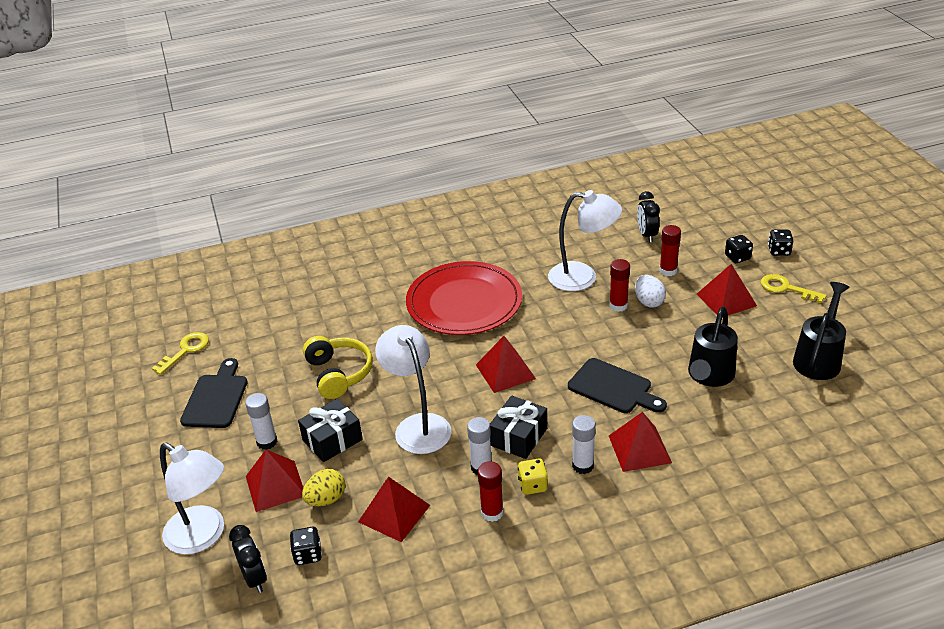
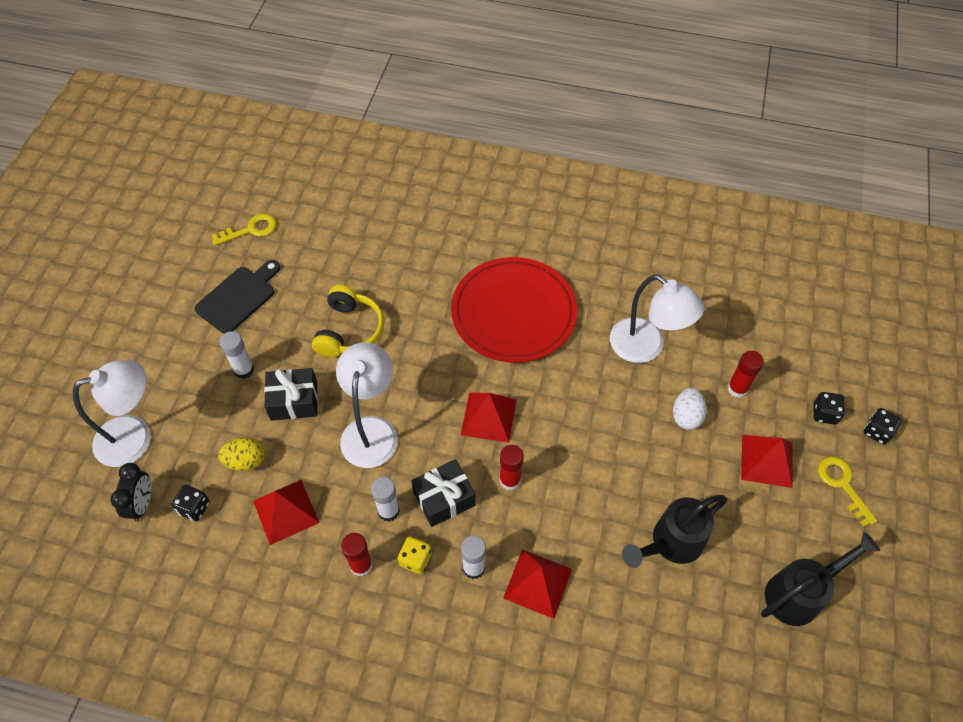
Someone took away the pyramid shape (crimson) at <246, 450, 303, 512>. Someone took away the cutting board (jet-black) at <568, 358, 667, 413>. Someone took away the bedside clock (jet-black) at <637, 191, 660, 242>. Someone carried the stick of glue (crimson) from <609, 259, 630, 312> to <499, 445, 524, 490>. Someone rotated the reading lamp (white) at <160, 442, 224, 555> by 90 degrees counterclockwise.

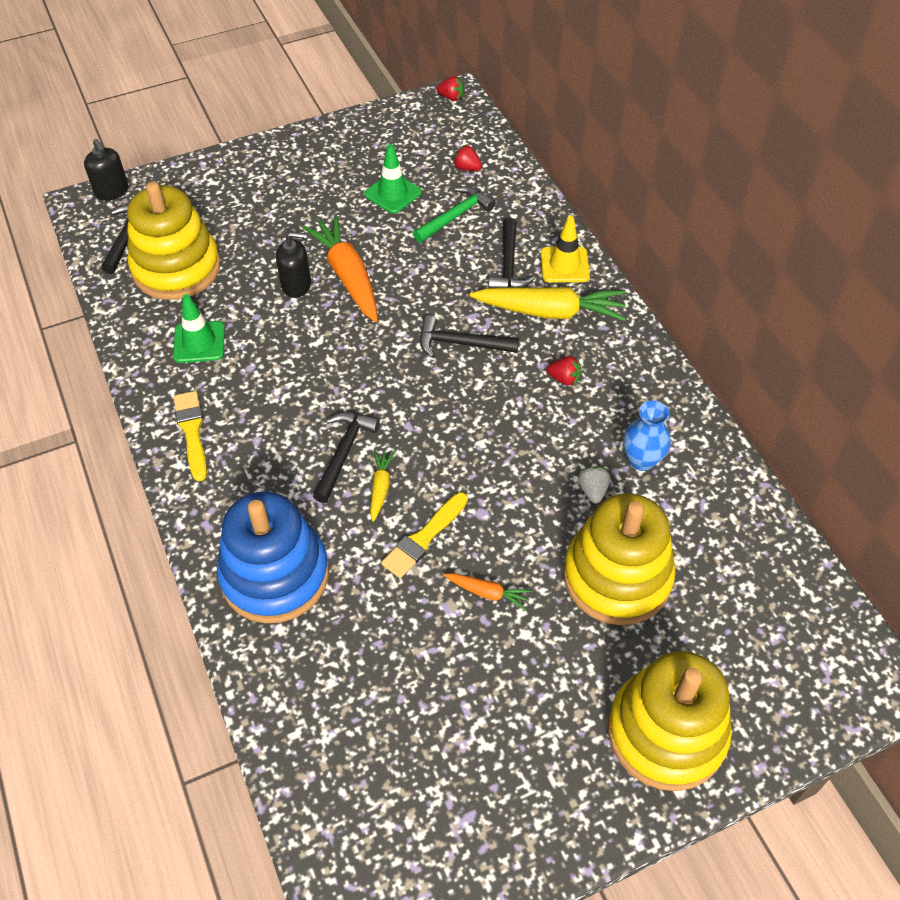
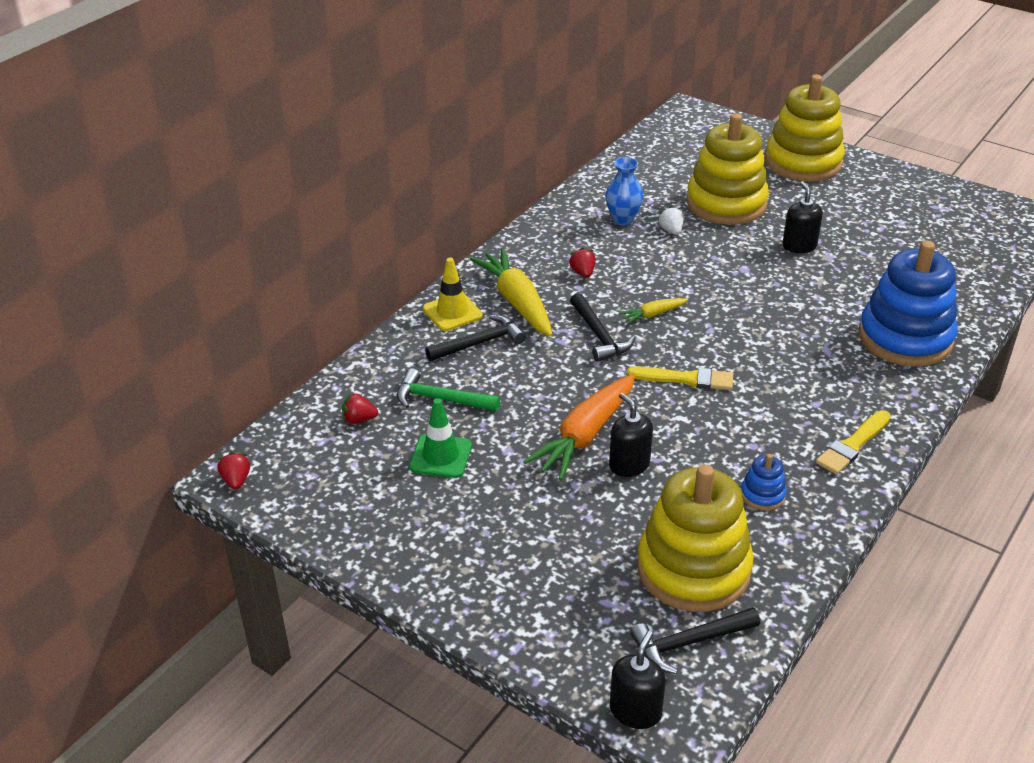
Someone took away the carpenter's hammer (jet-black) at <313, 412, 380, 503>. Someone carried the toy carrot (golden) from <370, 450, 395, 522> to <619, 298, 688, 324>. Someone carried the paintbrush (golden) from <381, 492, 468, 578> to <627, 366, 733, 390>. Someone swapped the traffic cone (green) at <173, 294, 225, 363> for the stacking toy (cobalt) at <741, 454, 787, 511>. Someone swapped the toy carrot (orange-coloured) at <443, 573, 532, 610> for the pump bottle (jet-black) at <782, 182, 823, 253>. Someone rotated the toy strawberry (crimson) at <453, 144, 482, 171> by 90 degrees clockwise. Someone rotated the toy strawberry (white) at <579, 466, 610, 504> by 105 degrees clockwise.

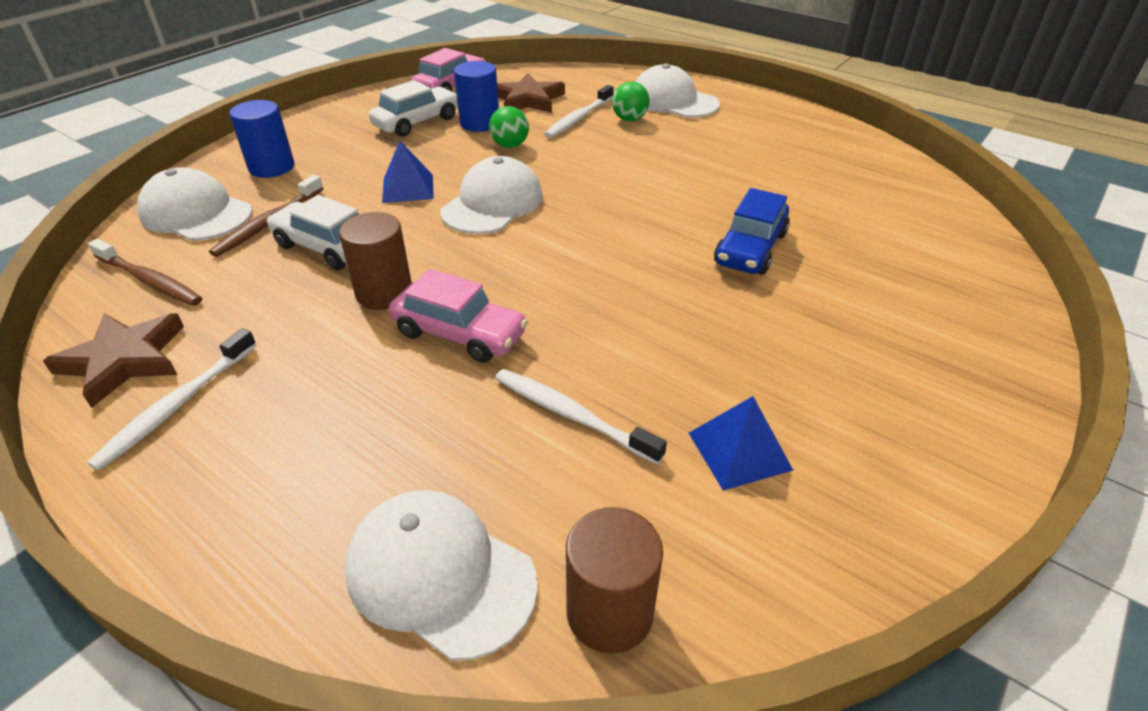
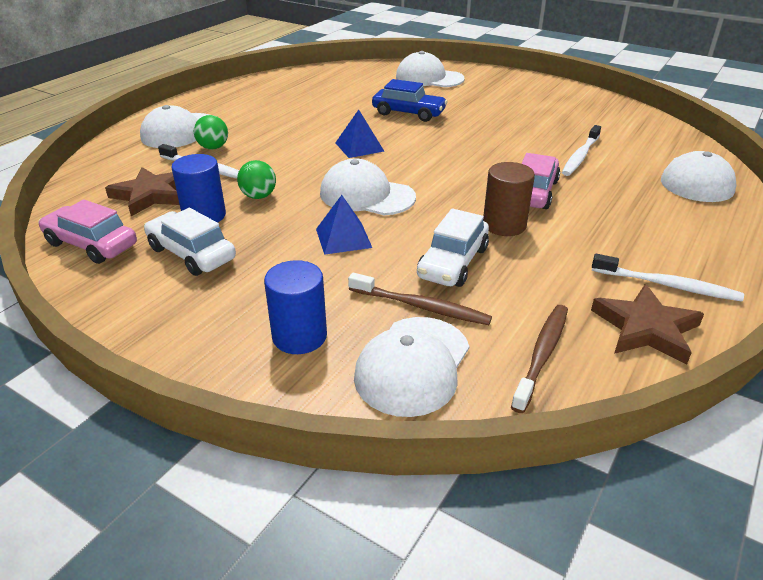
Someone took away the cylinder shape (brown) at <566, 507, 663, 653>. Someone put down the peaked cap (white) at <396, 51, 465, 87>. Someone carried the pyramid shape (cobalt) from <689, 396, 793, 491> to <335, 110, 384, 158>.

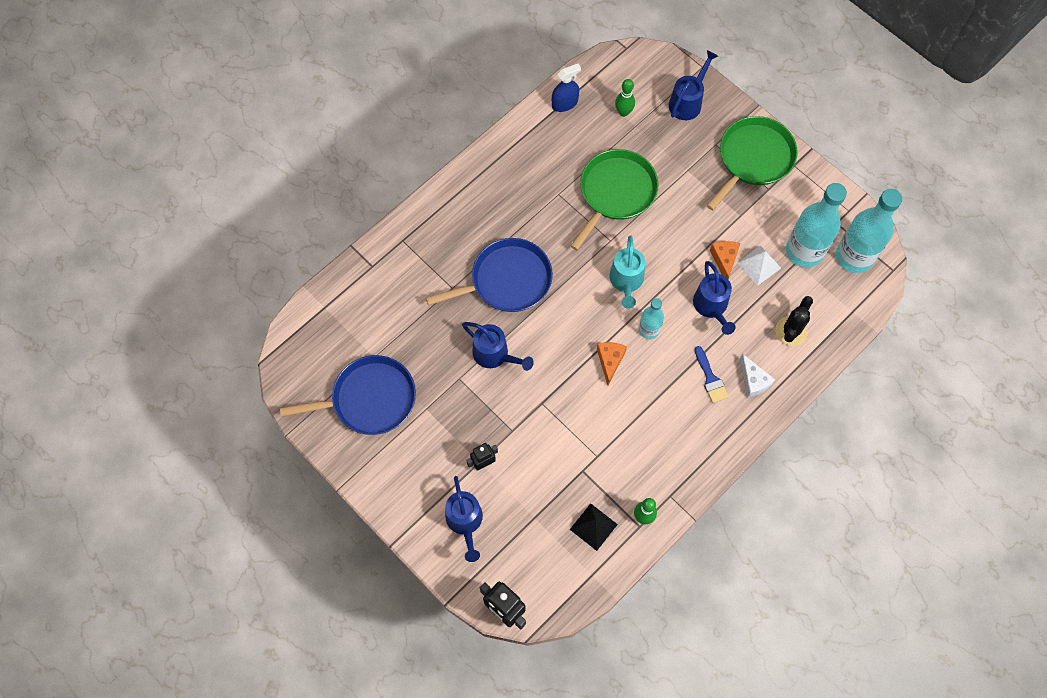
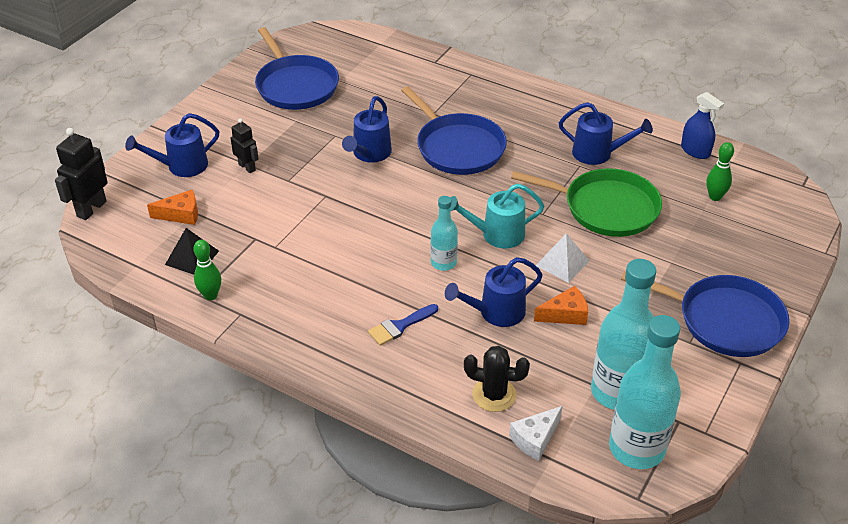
Someone carried the piece of cheese (orange-coloured) from <597, 342, 627, 385> to <147, 190, 198, 225>. Someone carried the watering can (cobalt) from <669, 50, 718, 120> to <559, 102, 653, 165>. Someone carried the pyramid shape (white) from <737, 246, 781, 286> to <536, 233, 589, 283>. Someone carried the piece of cheese (white) from <740, 354, 776, 398> to <509, 406, 563, 461>. Someone repainted the pan (green) at <707, 116, 798, 211>, which became the pan (cobalt) at <621, 271, 789, 357>.

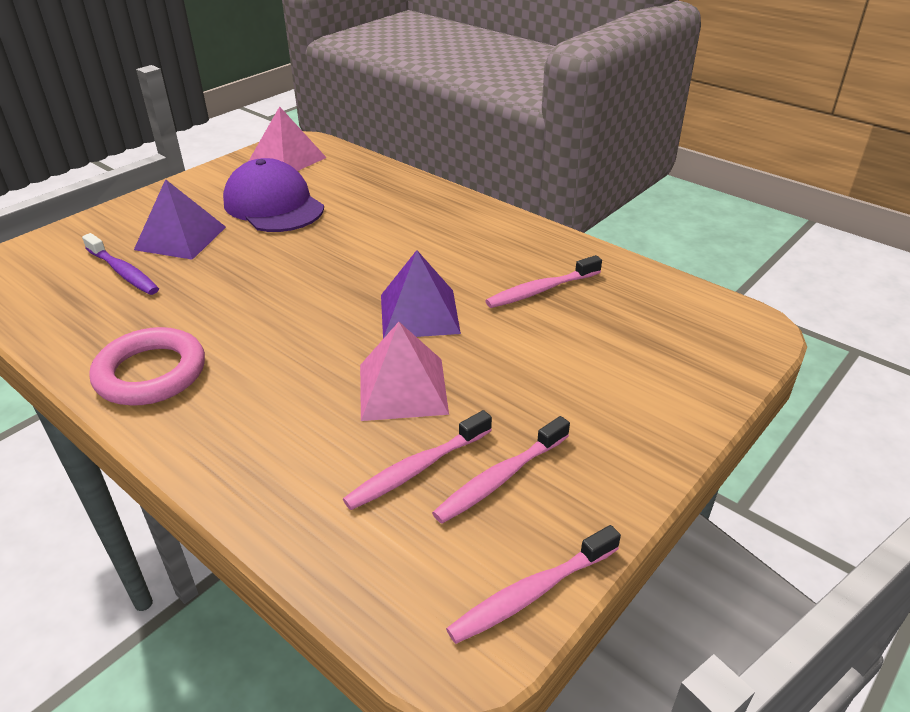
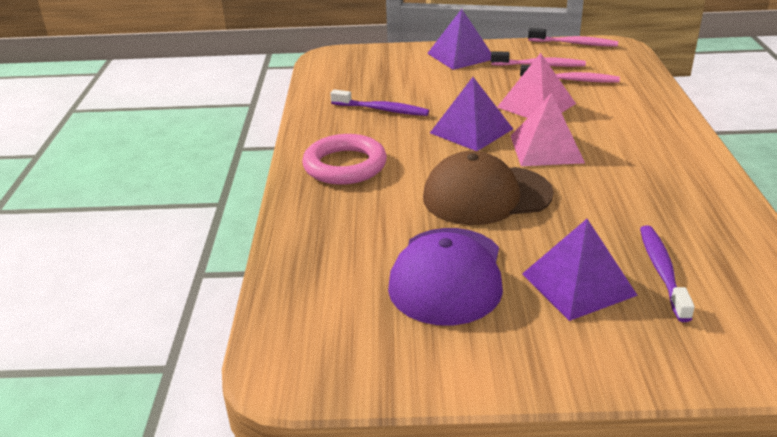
Someone put down the peaked cap (brown) at <423, 151, 554, 225>. Someone put down the pyramid shape (violet) at <427, 9, 491, 70>. Someone carried the torus (rosy) from <89, 327, 205, 406> to <302, 134, 387, 185>. Someone carried the pyramid shape (rosy) from <249, 106, 327, 171> to <511, 93, 585, 166>. Someone repainted the tooth brush (rosy) at <485, 255, 602, 308>, which became the tooth brush (violet) at <330, 89, 429, 116>.

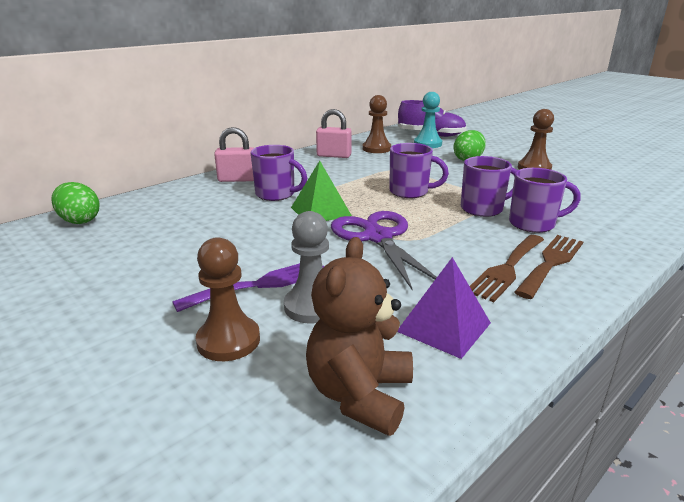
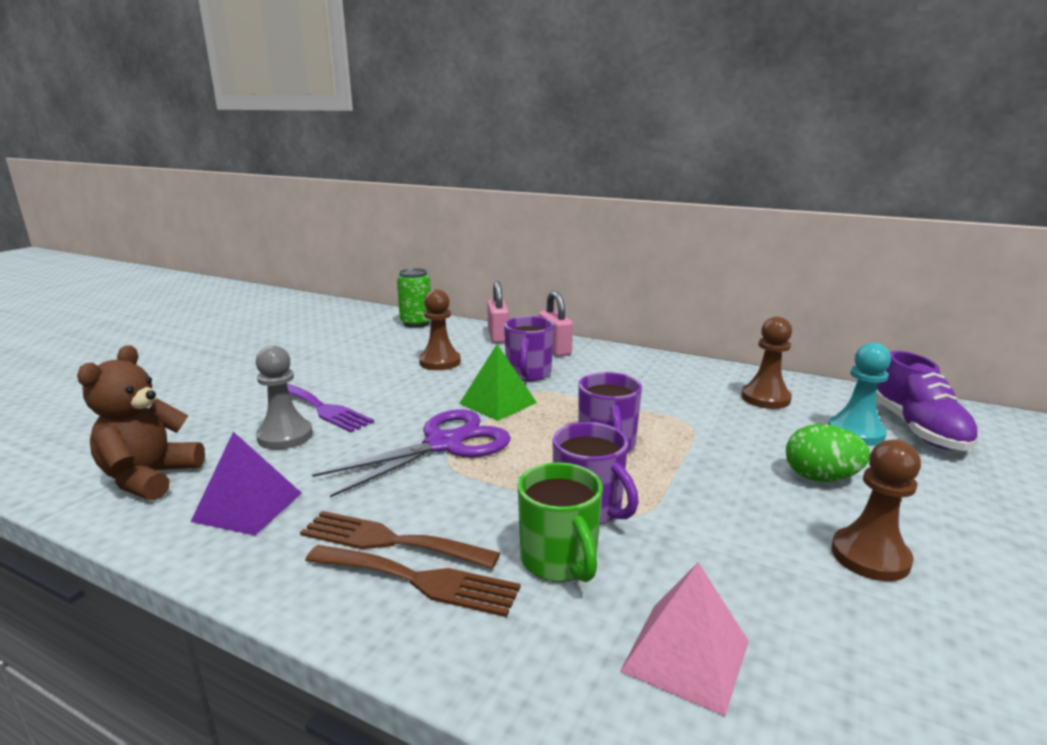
Someone put down the pyramid shape (rosy) at <620, 562, 749, 716>. Someone carried the chess pawn (brown) from <196, 237, 260, 361> to <419, 289, 461, 370>. Someone carried the padlock (rosy) from <316, 109, 352, 158> to <487, 281, 509, 343>. Someone swapped the egg (green) at <51, 182, 100, 224> for the tin (green) at <397, 268, 431, 328>. Someone repainted the mug (violet) at <509, 168, 581, 233>, which became the mug (green) at <517, 463, 603, 582>. Someone rotated the teddy bear (brown) at <306, 237, 413, 436> by 75 degrees counterclockwise.

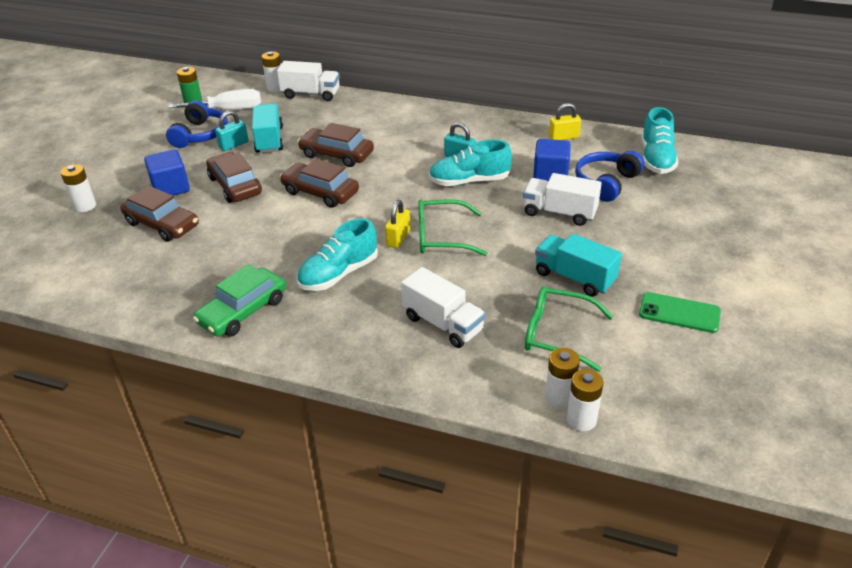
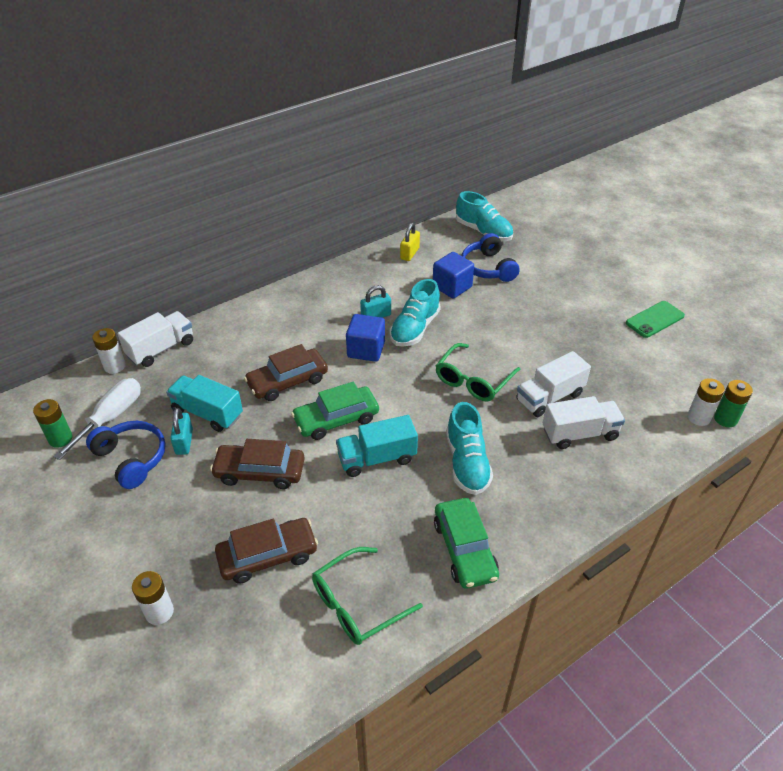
Someone took away the padlock (golden) at <385, 200, 410, 248>. Someone carried the solid cube (cobalt) from <144, 150, 190, 196> to <346, 314, 385, 362>. Someone carried the toy truck (white) from <523, 173, 602, 226> to <516, 351, 591, 417>. Someone carried the eyeglasses (green) from <525, 287, 614, 372> to <312, 547, 423, 645>. Someone carried the toy truck (turquoise) from <535, 233, 622, 297> to <336, 415, 418, 477>. Someone repainted the automobile (brown) at <280, 159, 359, 208>, which became the automobile (green) at <291, 382, 379, 440>. Someone repainted the power cell (white) at <567, 369, 604, 431>, which became the power cell (green) at <714, 380, 753, 427>.

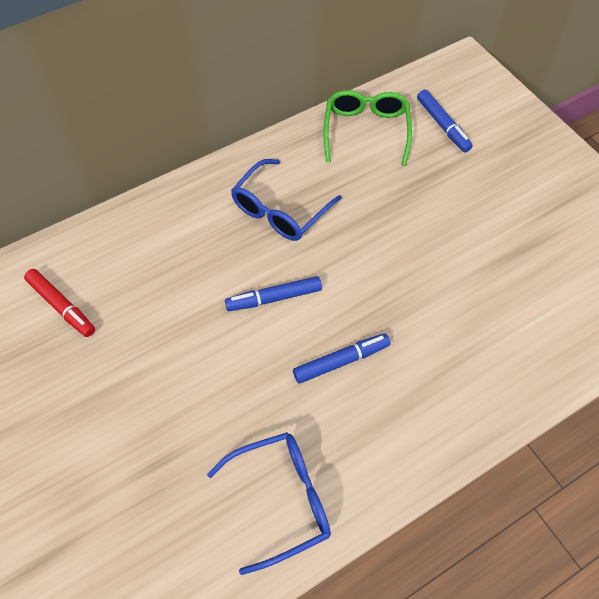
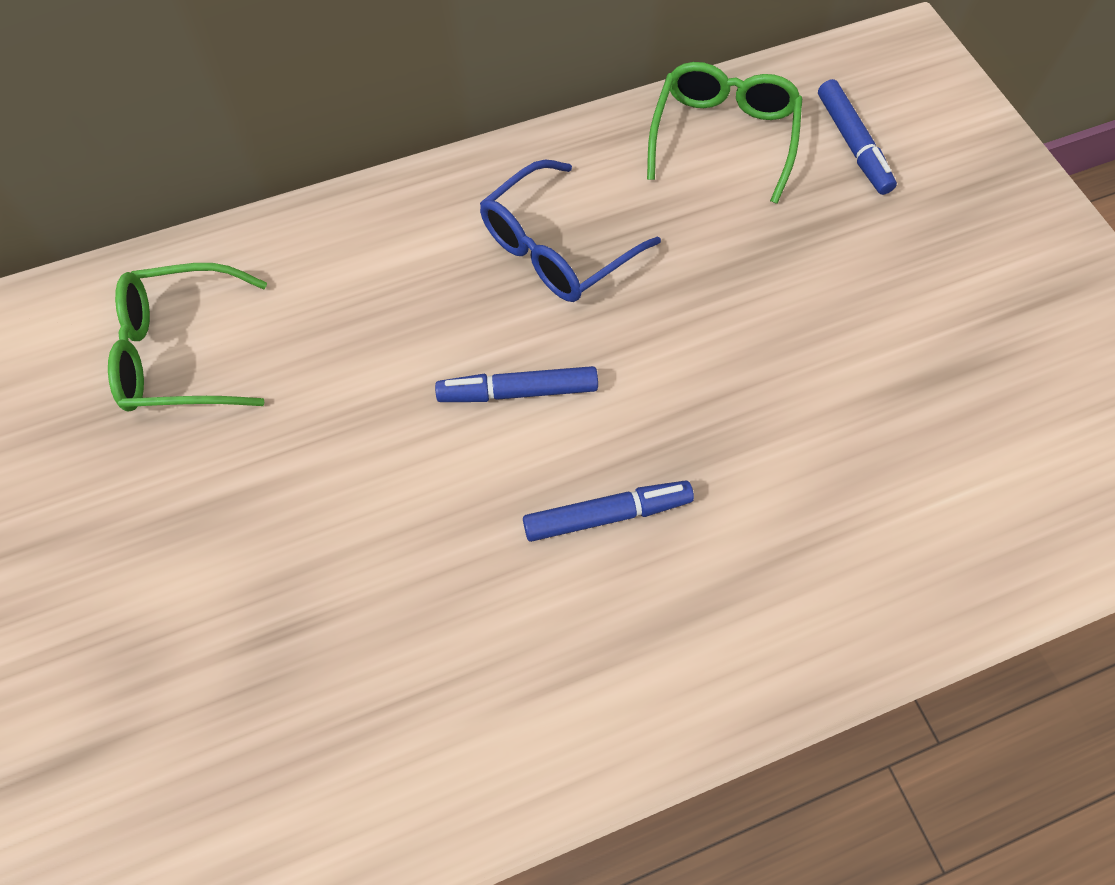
Someone took away the eyeglasses (cobalt) at <207, 432, 331, 575>. Someone swapped the marker pen (crimson) at <24, 269, 95, 337> for the eyeglasses (green) at <108, 263, 267, 411>.

